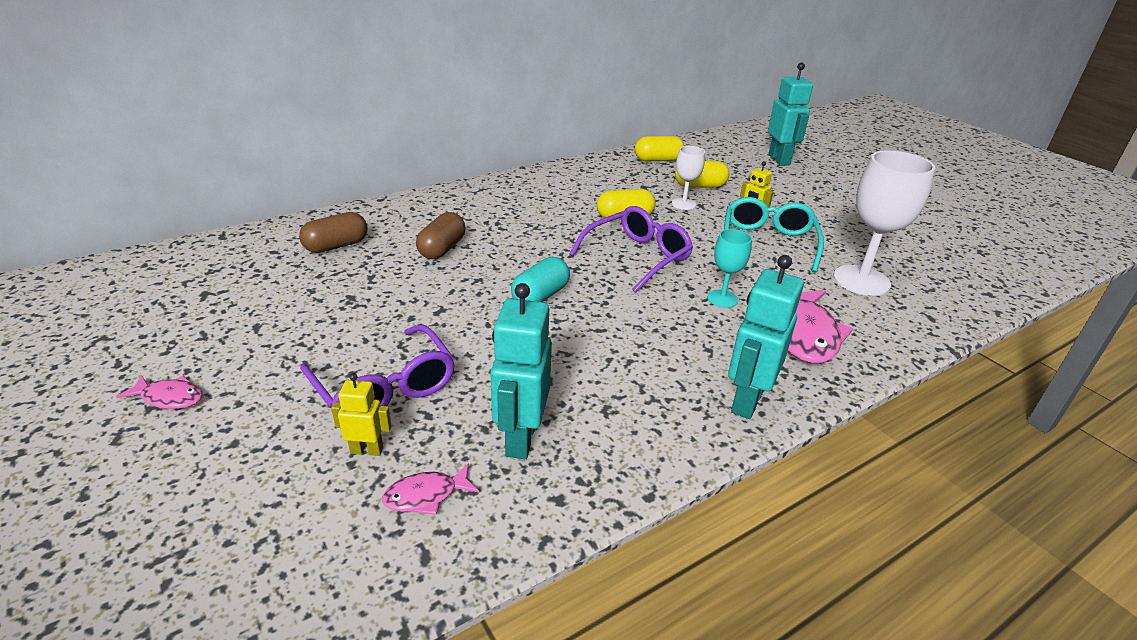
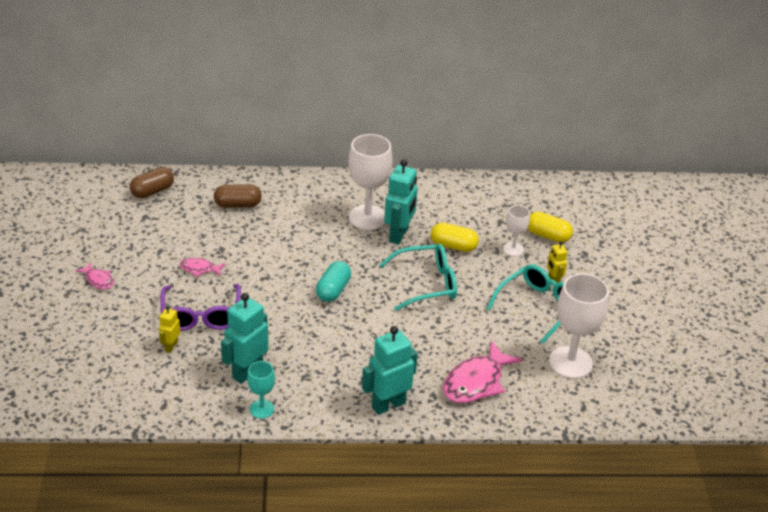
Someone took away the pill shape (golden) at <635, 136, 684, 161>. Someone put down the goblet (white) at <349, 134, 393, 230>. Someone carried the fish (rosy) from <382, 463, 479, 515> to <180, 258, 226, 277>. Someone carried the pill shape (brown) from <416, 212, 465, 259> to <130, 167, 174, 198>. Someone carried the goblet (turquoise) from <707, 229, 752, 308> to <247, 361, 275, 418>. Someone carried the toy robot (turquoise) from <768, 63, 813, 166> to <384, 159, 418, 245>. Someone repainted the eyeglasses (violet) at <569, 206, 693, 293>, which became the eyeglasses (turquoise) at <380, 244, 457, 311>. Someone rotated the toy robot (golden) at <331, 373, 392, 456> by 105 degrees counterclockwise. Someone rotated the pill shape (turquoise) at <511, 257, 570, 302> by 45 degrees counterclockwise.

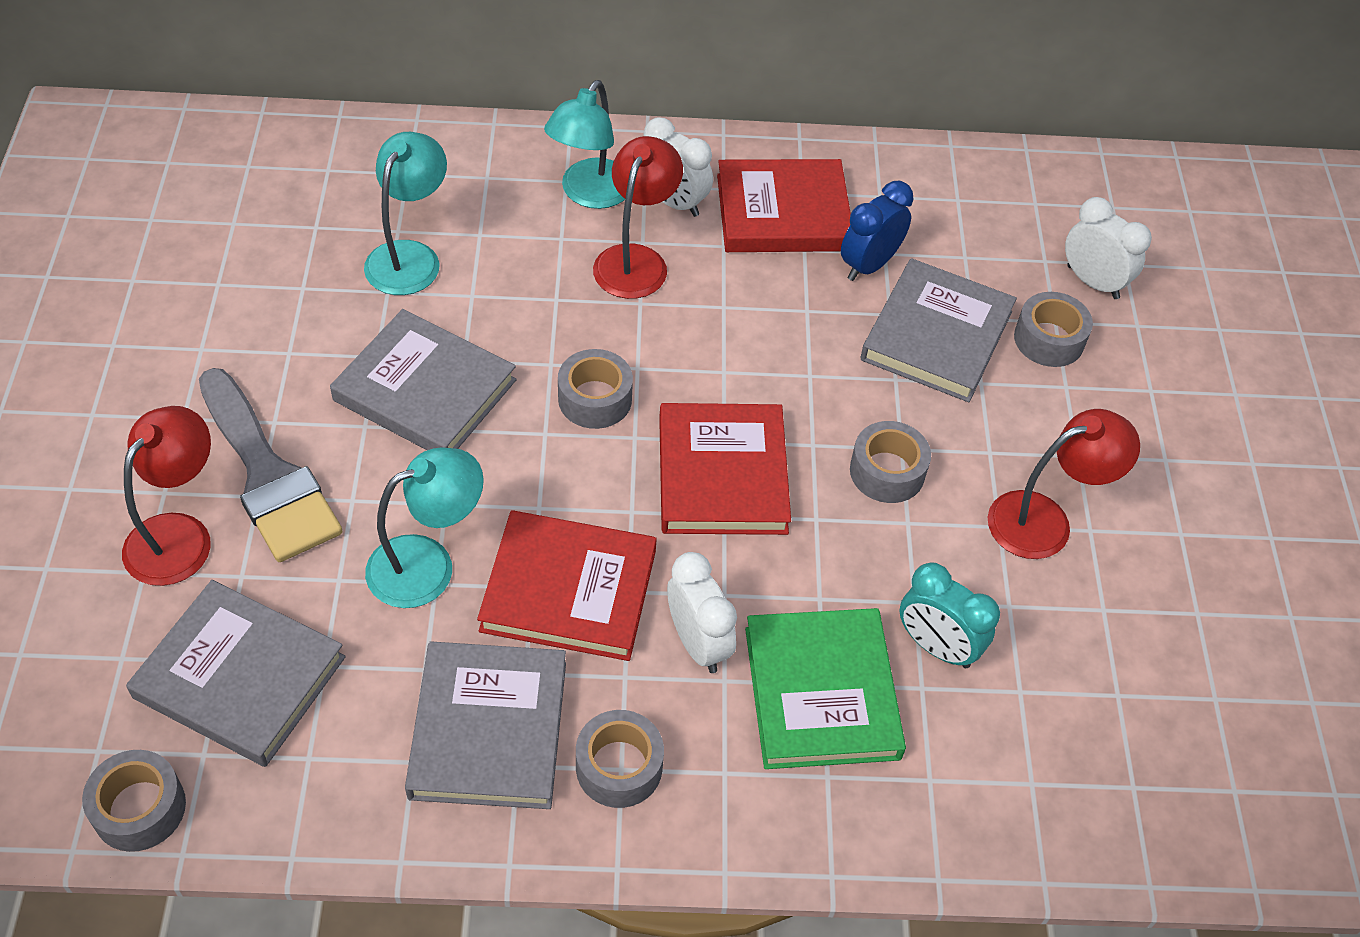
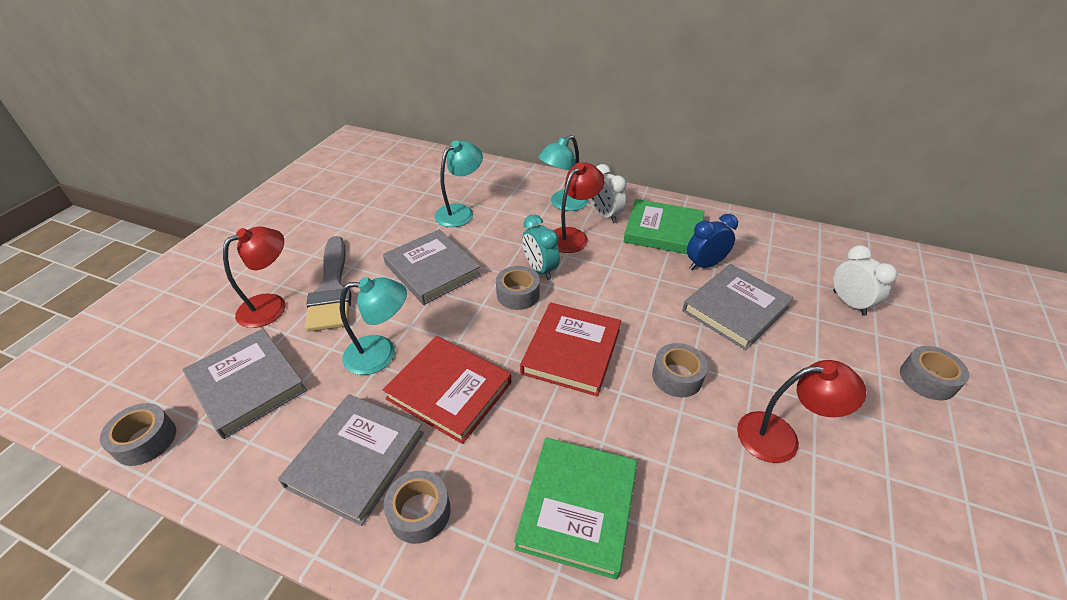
Someone took away the bedside clock (white) at <667, 552, 737, 673>. Someone carried the bedside clock (turquoise) from <900, 562, 1000, 668> to <522, 214, 560, 280>. Someone carried the tape (ash-grey) from <1014, 292, 1093, 367> to <900, 346, 970, 400>. Someone repainted the book (crimson) at <717, 159, 851, 252>, which became the book (green) at <623, 199, 705, 254>.

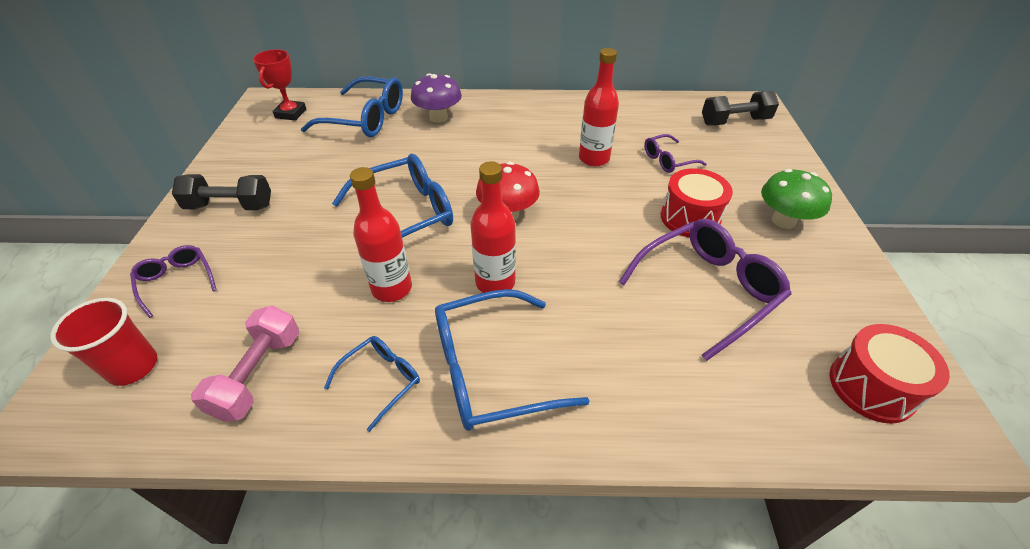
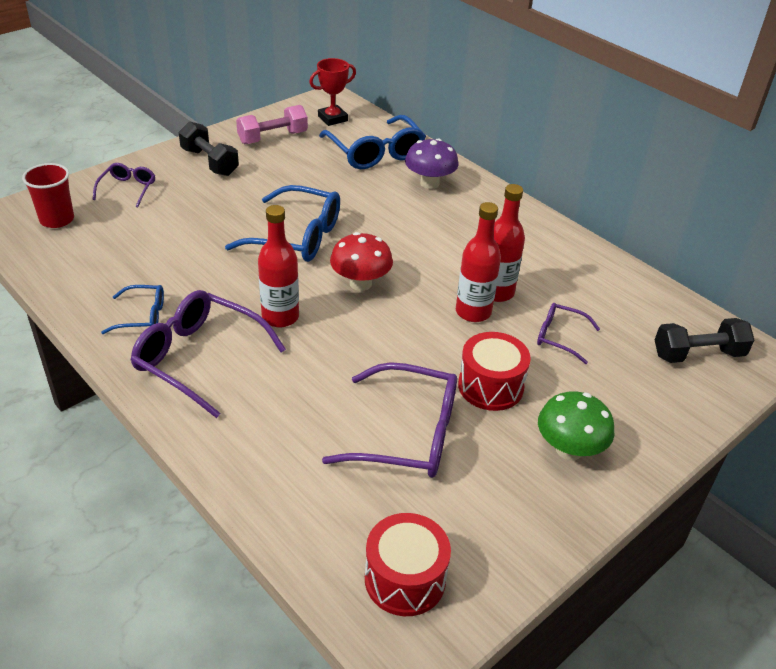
Someone carried the hand weight (rosy) from <191, 305, 299, 422> to <236, 105, 308, 144>. Someone carried the flask (crimson) from <350, 167, 412, 302> to <456, 202, 501, 322>. Someone repainted the eyeglasses (cobalt) at <435, 289, 590, 431>, which became the eyeglasses (violet) at <131, 290, 286, 418>. Someone rotated the hand weight (jet-black) at <702, 90, 779, 125> by 45 degrees counterclockwise.

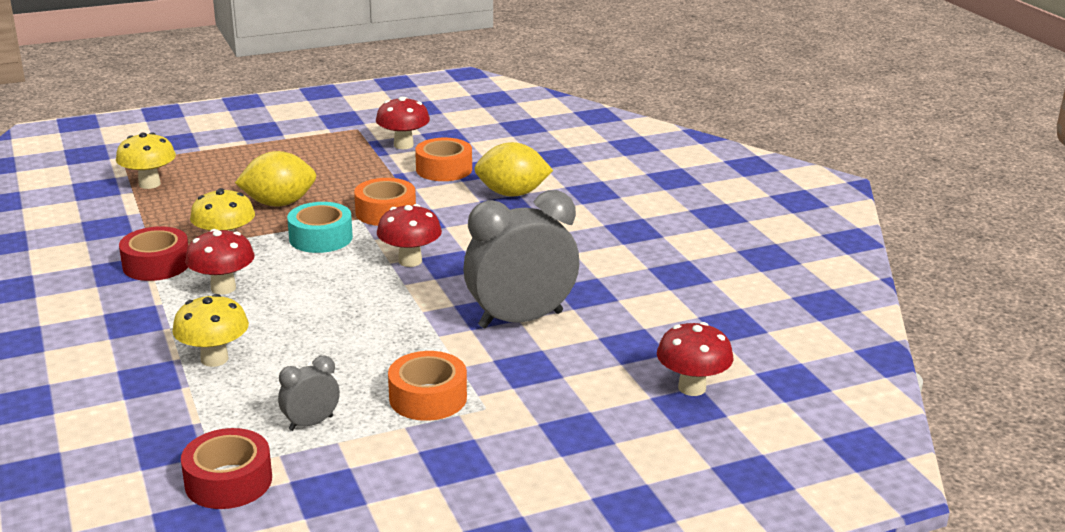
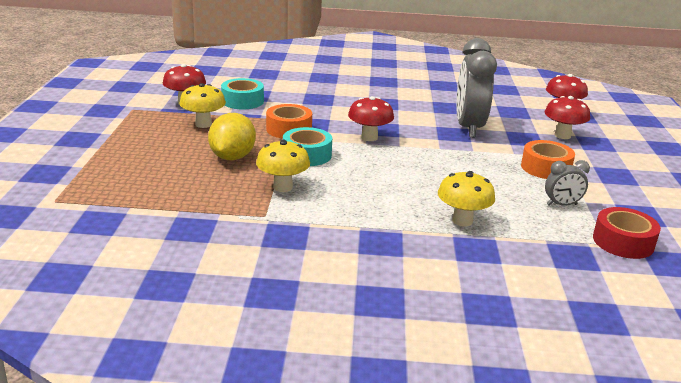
Someone took away the tape (crimson) at <119, 226, 188, 281>. Someone took away the toy lemon (golden) at <474, 142, 553, 197>. Someone carried the mushroom (golden) from <116, 132, 176, 189> to <179, 83, 226, 128>. Someone carried the mushroom (crimson) from <185, 229, 255, 295> to <545, 96, 590, 139>. Someone repainted the tape (orange-coloured) at <415, 138, 472, 181>, which became the tape (turquoise) at <221, 78, 264, 109>. Someone rotated the bedside clock (ash-grey) at <278, 355, 340, 431> by 90 degrees counterclockwise.

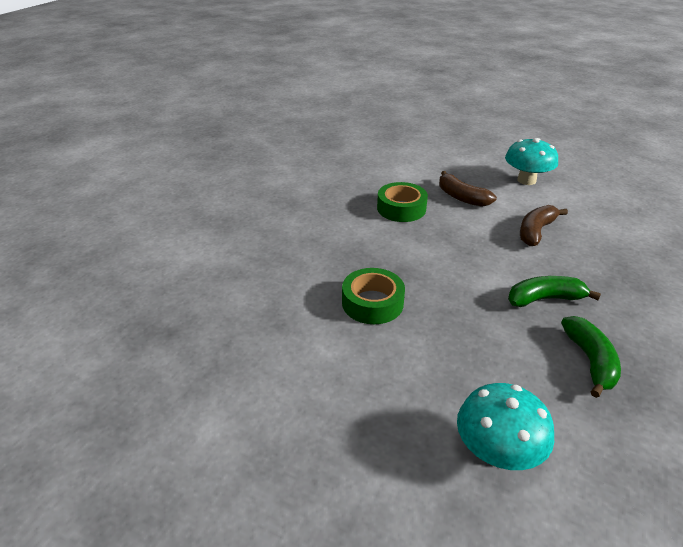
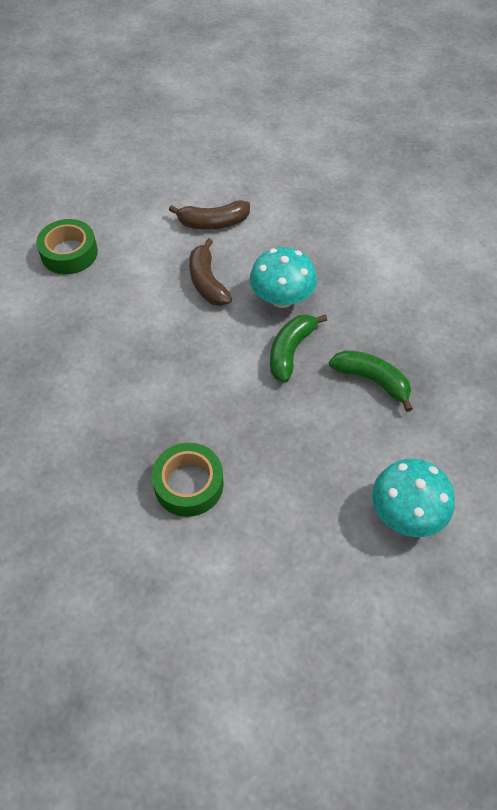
Someone carried the tape (green) from <377, 182, 428, 222> to <36, 219, 98, 274>. Someone carried the banana (brown) from <439, 171, 497, 207> to <169, 200, 250, 230>. Someone carried the mushroom (turquoise) from <505, 138, 558, 185> to <250, 247, 317, 308>.

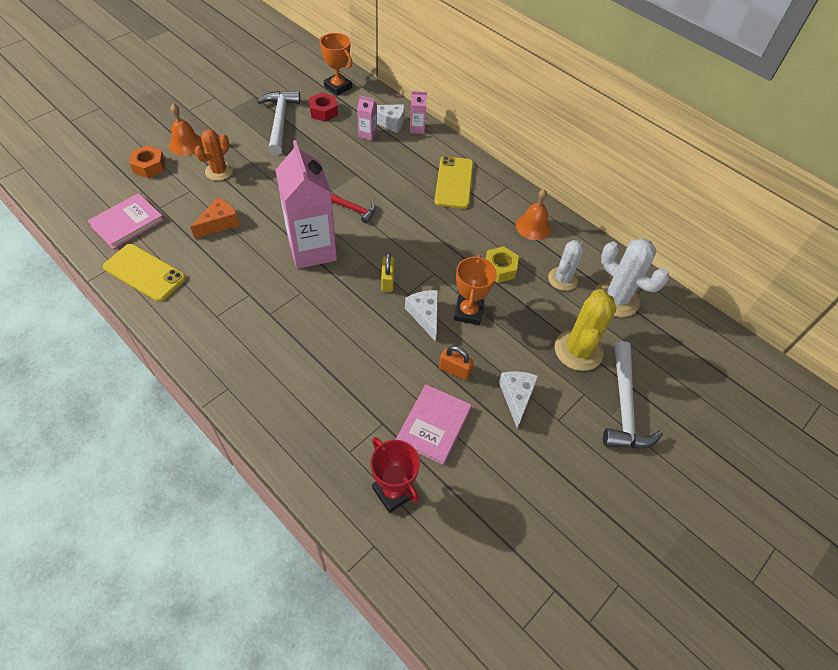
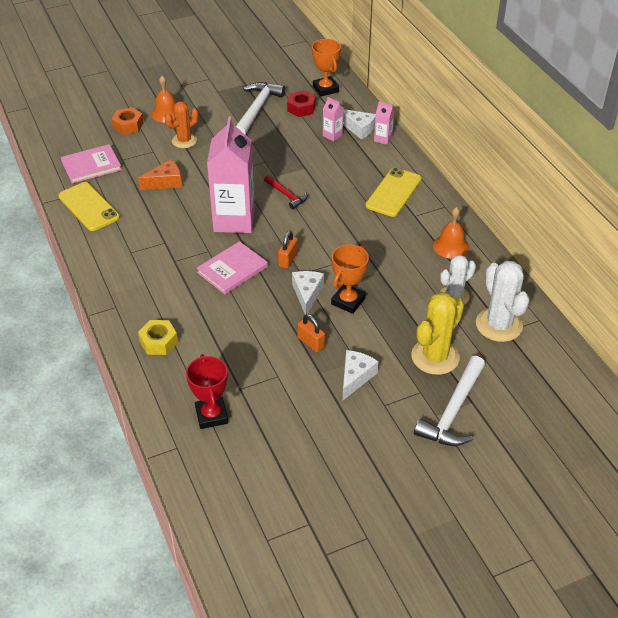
Someone carried the book (rosy) from <396, 384, 472, 465> to <197, 241, 268, 294>. Someone carried the hexagon nut (golden) from <486, 246, 519, 283> to <138, 320, 178, 355>. Someone repainted the padlock (golden) at <381, 252, 395, 292>, which became the padlock (orange-coloured) at <278, 231, 298, 269>.

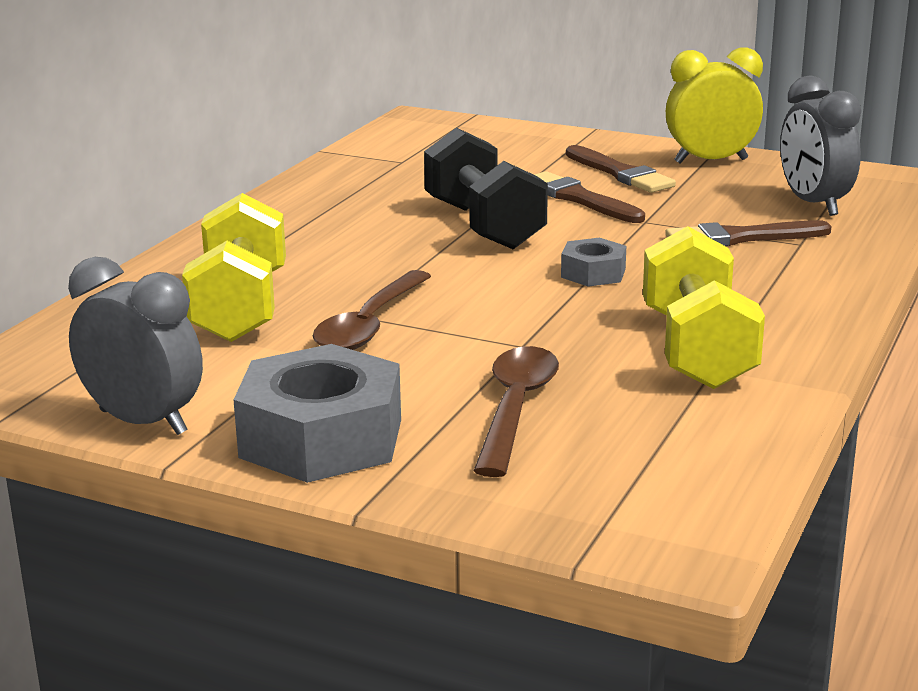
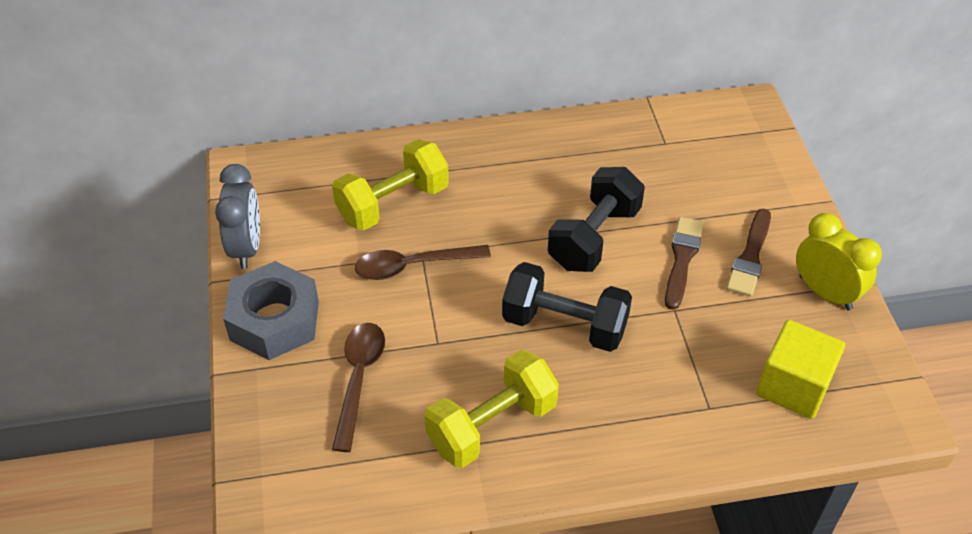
Someone took away the paintbrush (brown) at <665, 220, 832, 246>. Someone swapped the hexagon nut (ash-grey) at <561, 238, 626, 287> for the hand weight (jet-black) at <502, 262, 632, 352>. Someone swapped the bedside clock (ash-grey) at <780, 76, 862, 216> for the solid cube (golden) at <756, 320, 845, 419>. Someone rotated the tablespoon (brown) at <474, 346, 559, 477> by 60 degrees counterclockwise.

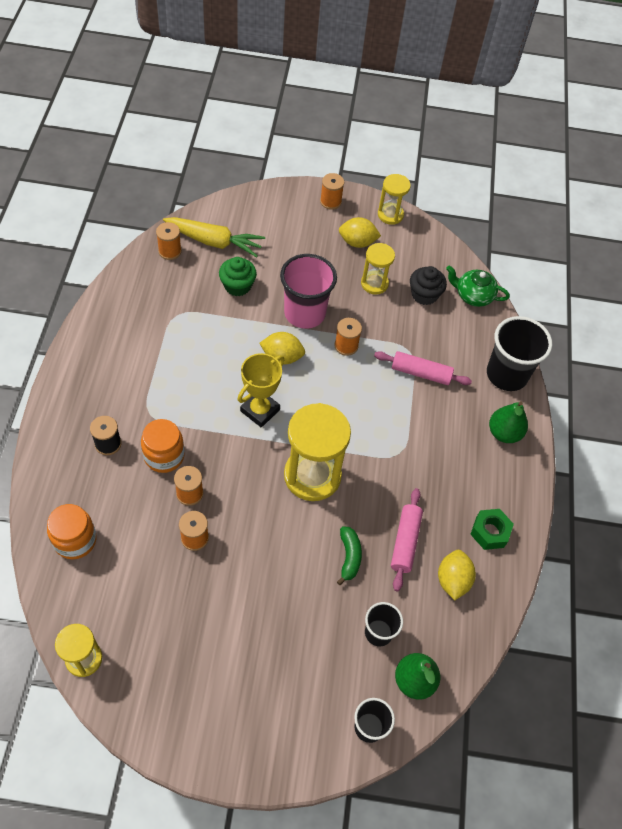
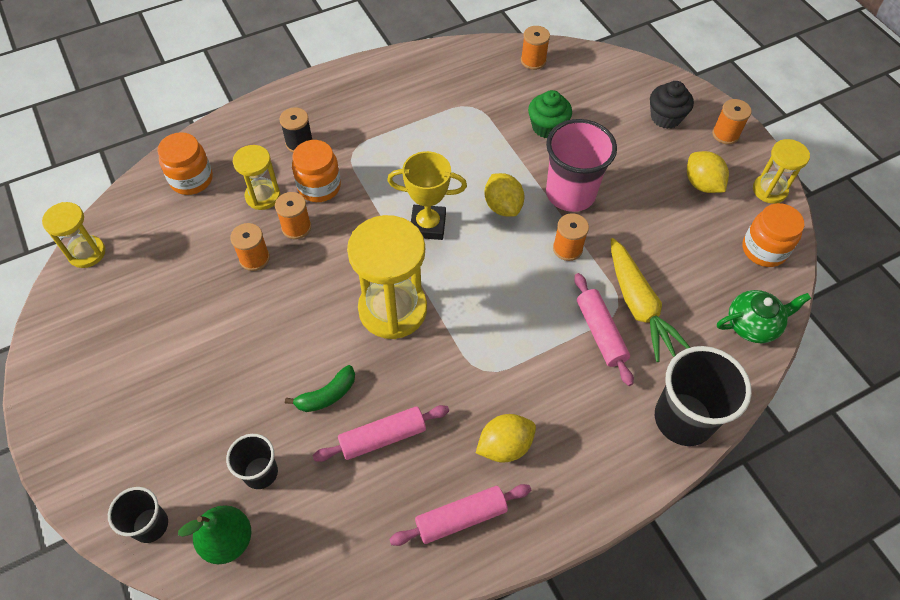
Someone took away the toy pear (green) at <489, 402, 528, 443>. Someone put down the jar (orange-coloured) at <743, 203, 804, 267>. Someone carried the toy carrot (golden) from <163, 217, 265, 258> to <611, 238, 691, 362>. Someone carried the sand timer (golden) from <361, 243, 395, 295> to <233, 145, 280, 210>. Someone carried the cupcake (jet-black) from <410, 266, 447, 305> to <650, 81, 694, 129>. Someone carried the toy lemon (golden) from <438, 550, 476, 600> to <476, 414, 536, 463>. Someone swapped the hexagon nut (green) at <470, 509, 514, 550> for the pastry roller (rosy) at <389, 484, 531, 546>. Someone rotated the china teapot (green) at <446, 266, 510, 307> by 90 degrees clockwise.

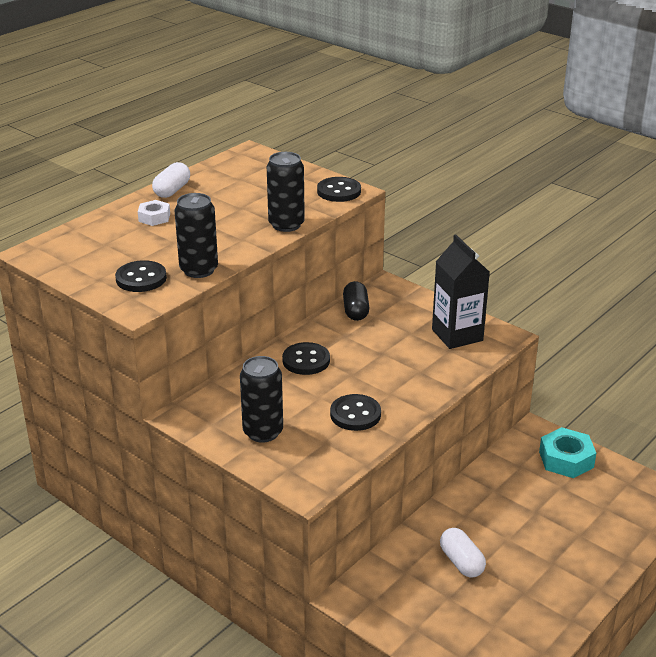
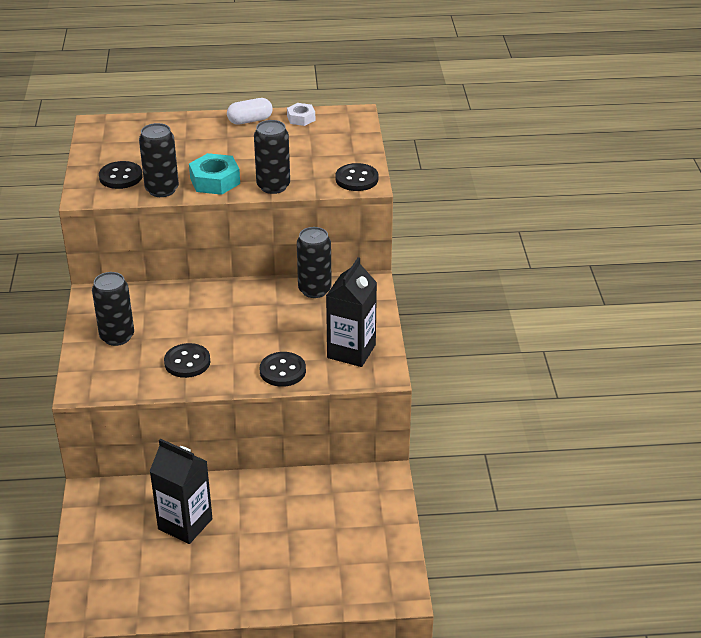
Someone carried the hexagon nut (white) from <138, 200, 170, 226> to <287, 103, 315, 126>. Someone carried the sewing button (jet-black) from <282, 342, 330, 375> to <260, 352, 306, 387>. Someone carried the hexagon nut (turquoise) from <539, 427, 596, 478> to <189, 153, 240, 195>. Someone swapped the pill shape (jet-black) at <343, 281, 369, 321> for the tin (jet-black) at <297, 227, 332, 298>. Someone swapped the pill shape (white) at <440, 528, 486, 578> for the milk carton (jet-black) at <149, 439, 212, 544>.

